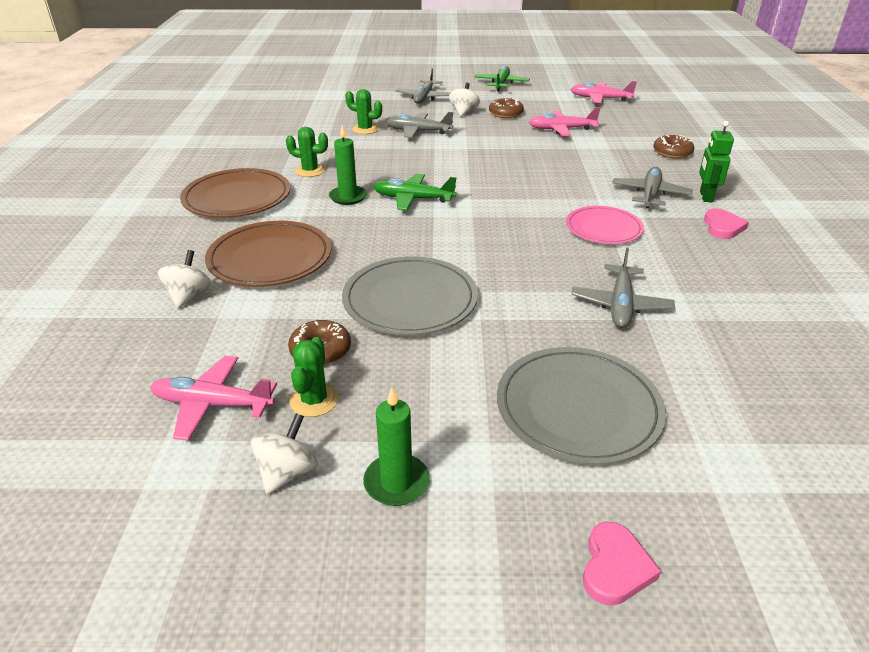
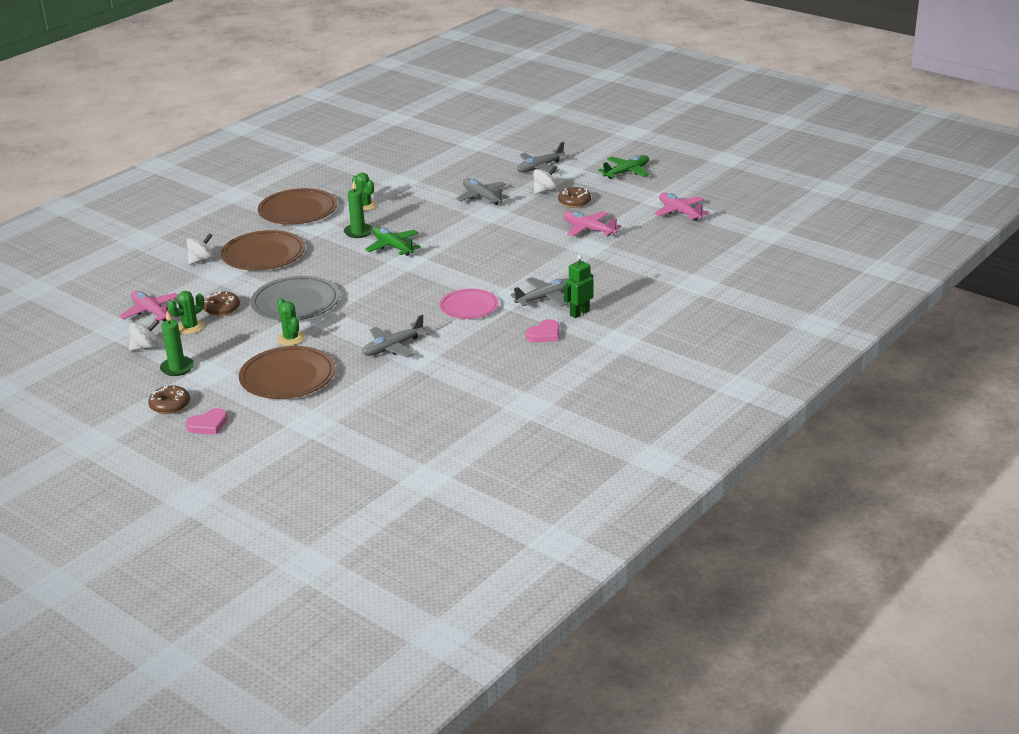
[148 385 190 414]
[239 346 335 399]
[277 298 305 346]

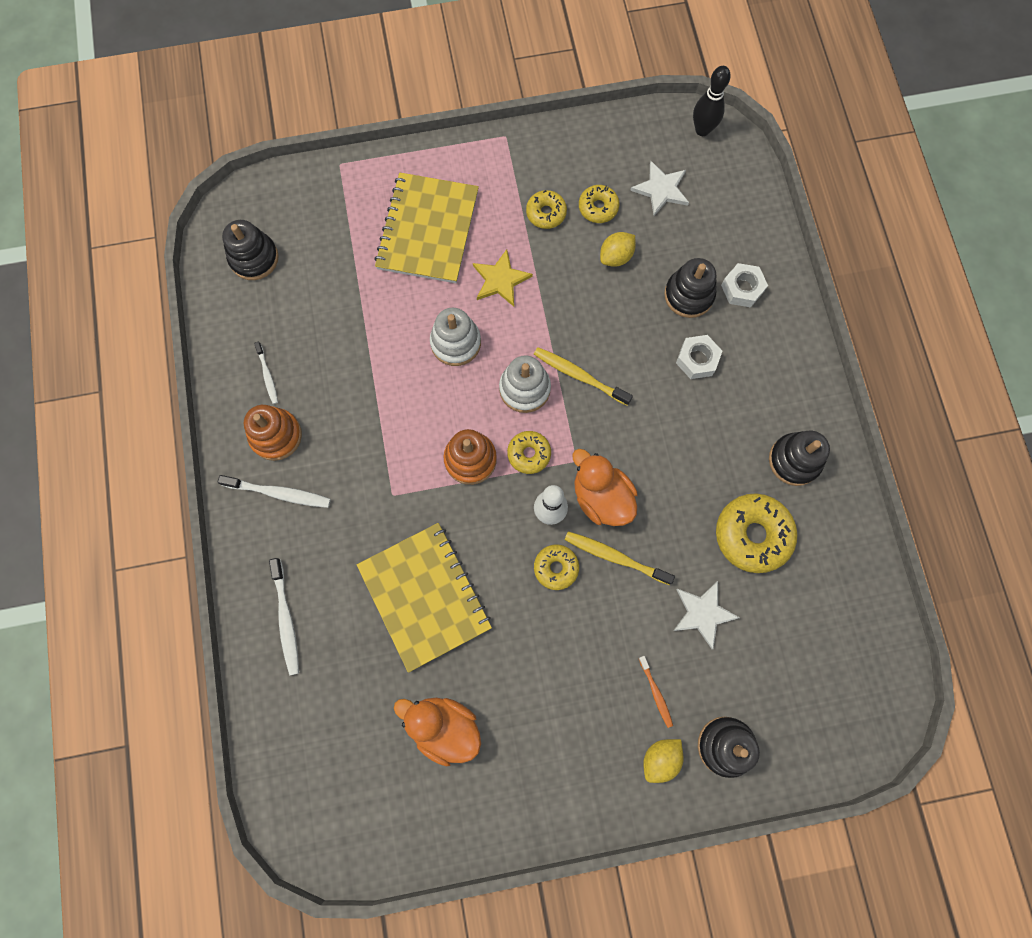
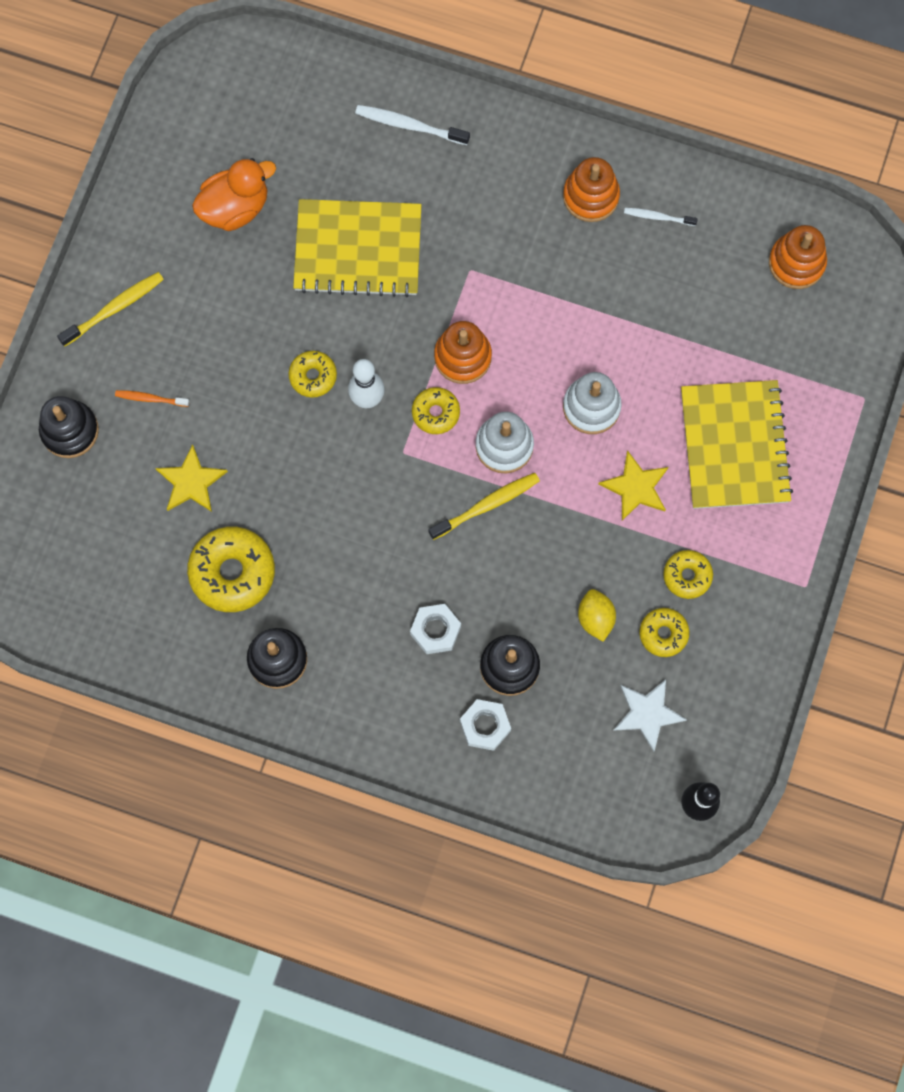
[57 272 164 346]
[155 444 228 512]
[681 380 793 509]
[769 225 827 289]
[218 475 331 508] (first image)
[572 449 638 526] (first image)
[643 739 684 783] (first image)

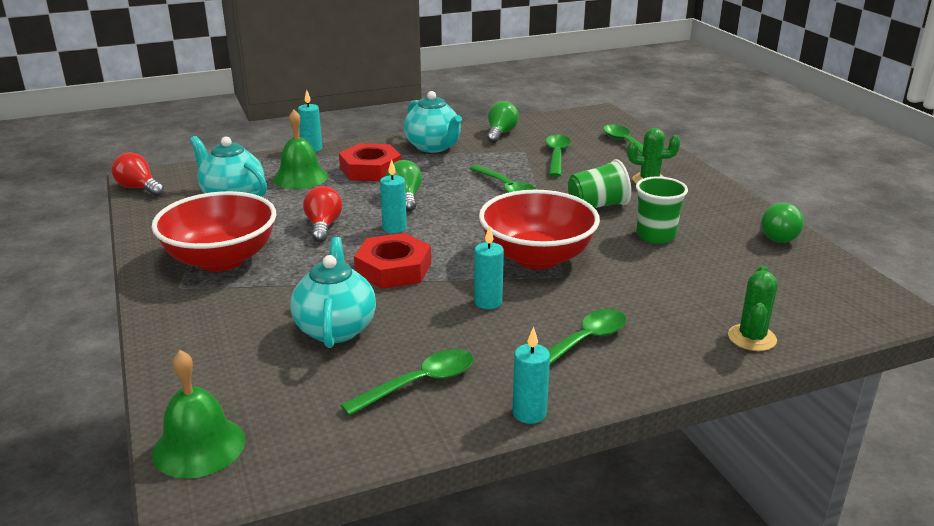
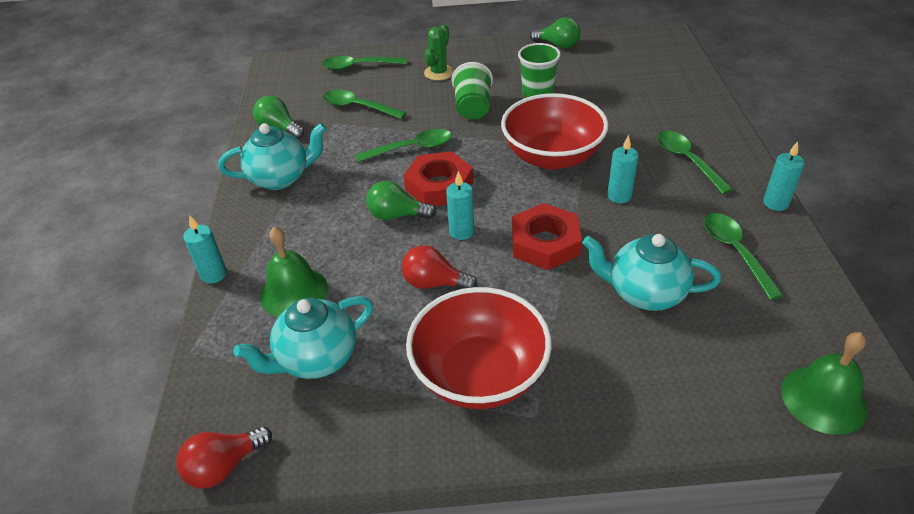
[403 151 473 206]
[728 266 778 351] (first image)

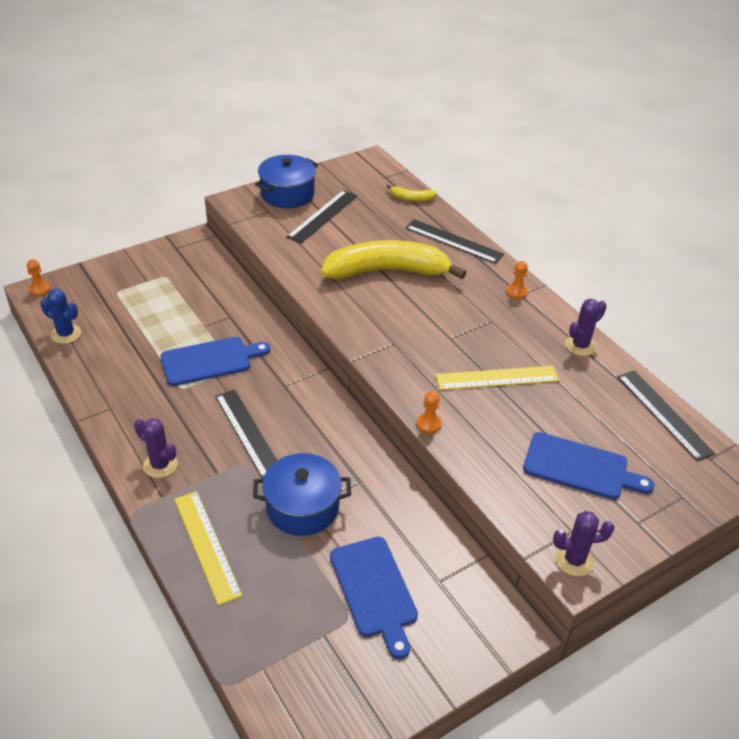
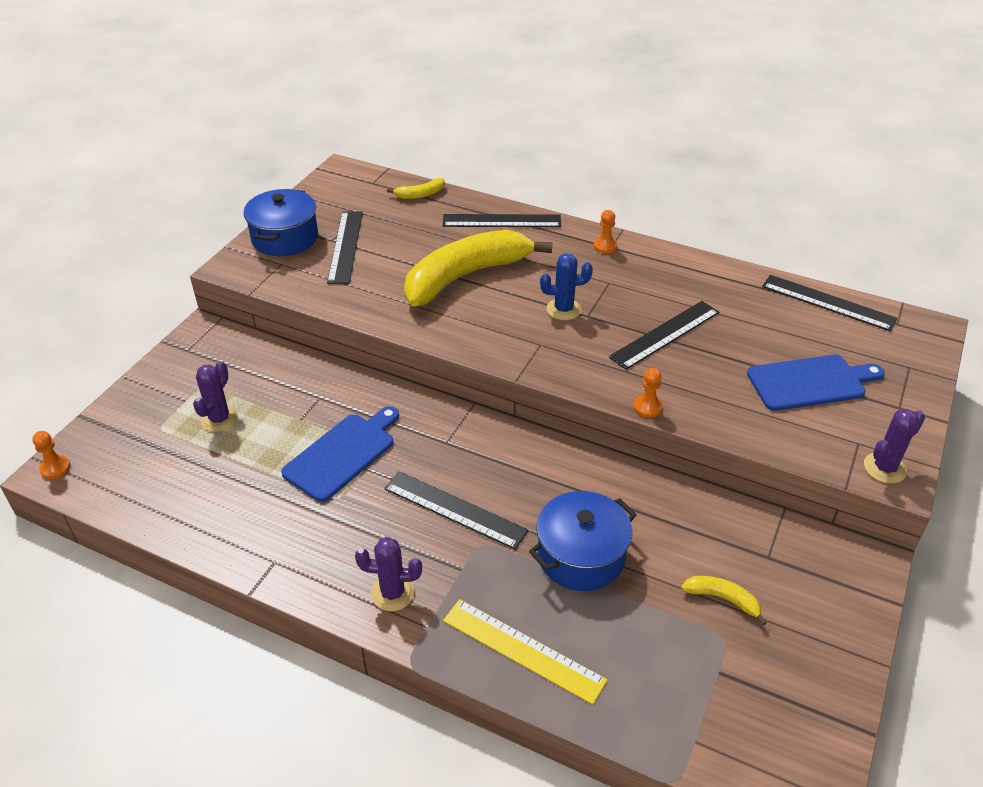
[193 361 238 432]
[540 253 593 320]
[609 301 719 370]
[681 576 767 626]

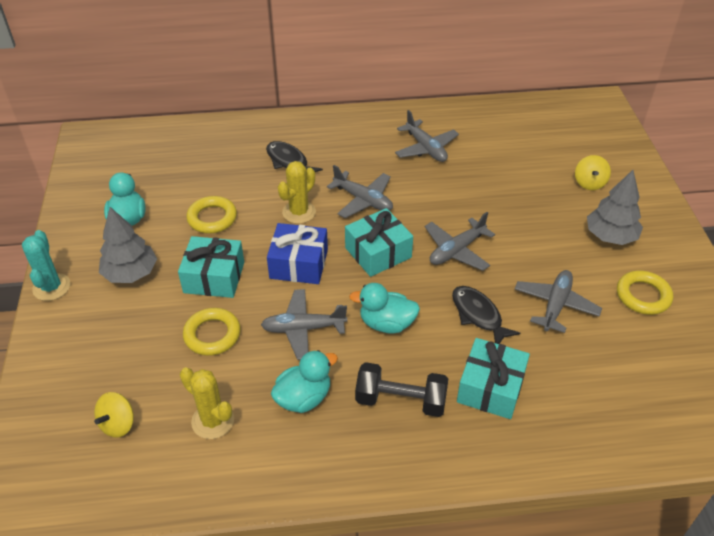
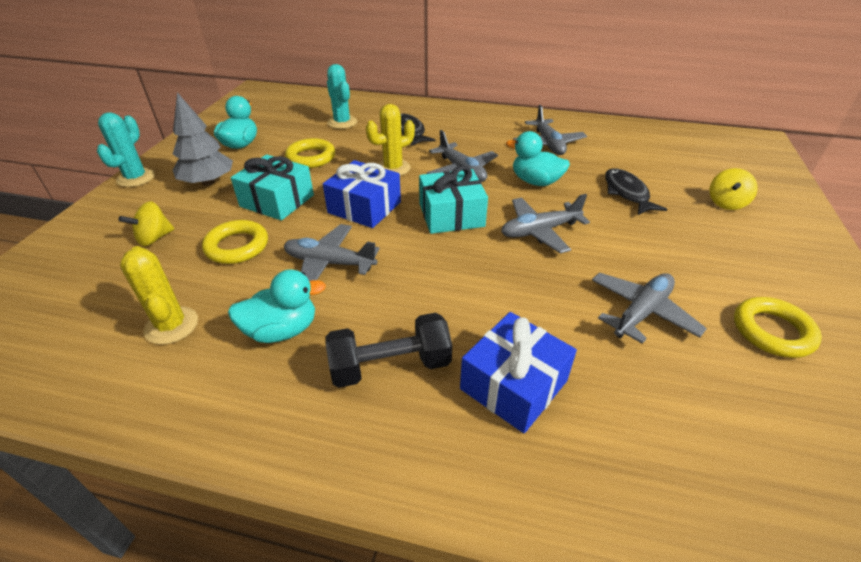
[119 201 174 246]
[325 313 452 388]
[327 64 357 129]
[460 312 577 433]
[506 131 570 186]
[605 168 667 215]
[587 170 643 245] (first image)

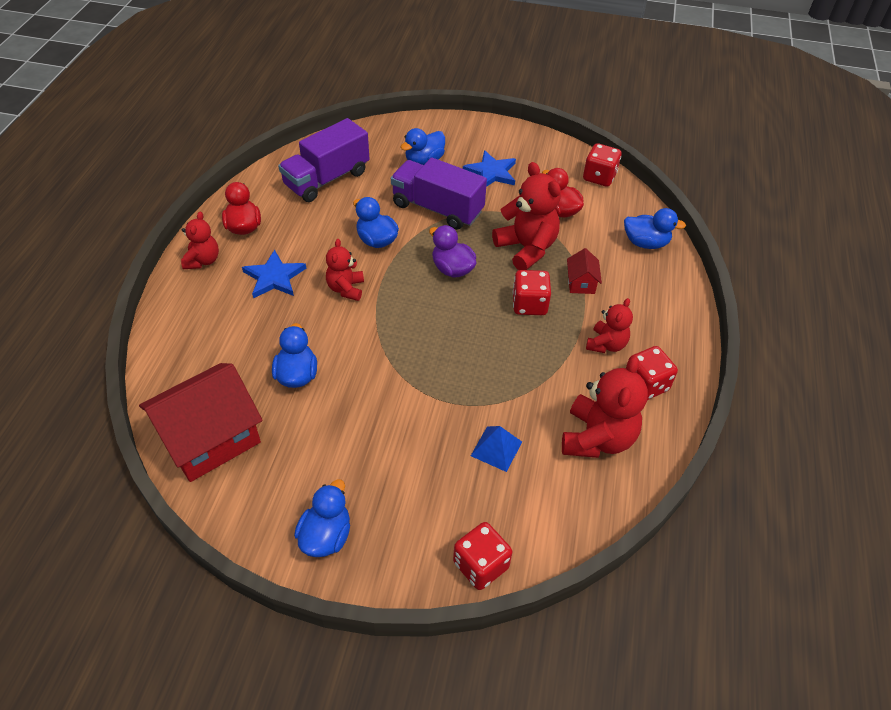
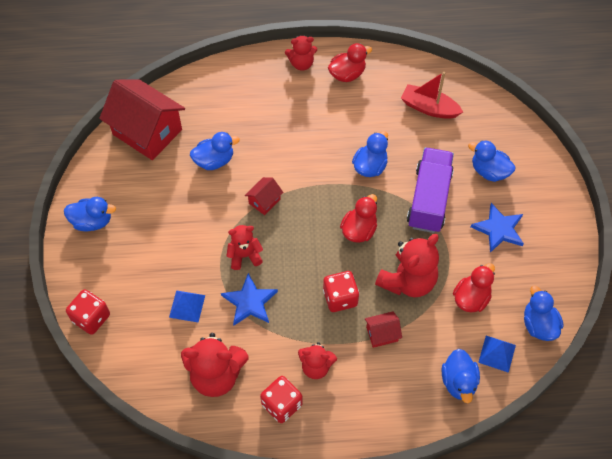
[221 273 278 326]
[226 225 263 270]
[245 177 284 215]
[340 194 377 243]
[401 72 463 119]
[478 336 516 373]
[524 286 564 341]

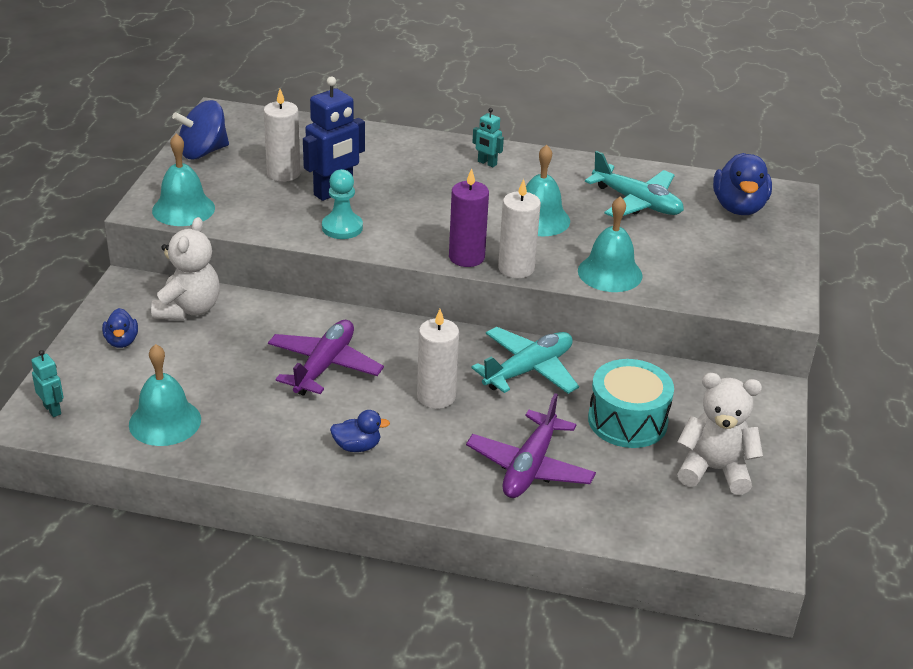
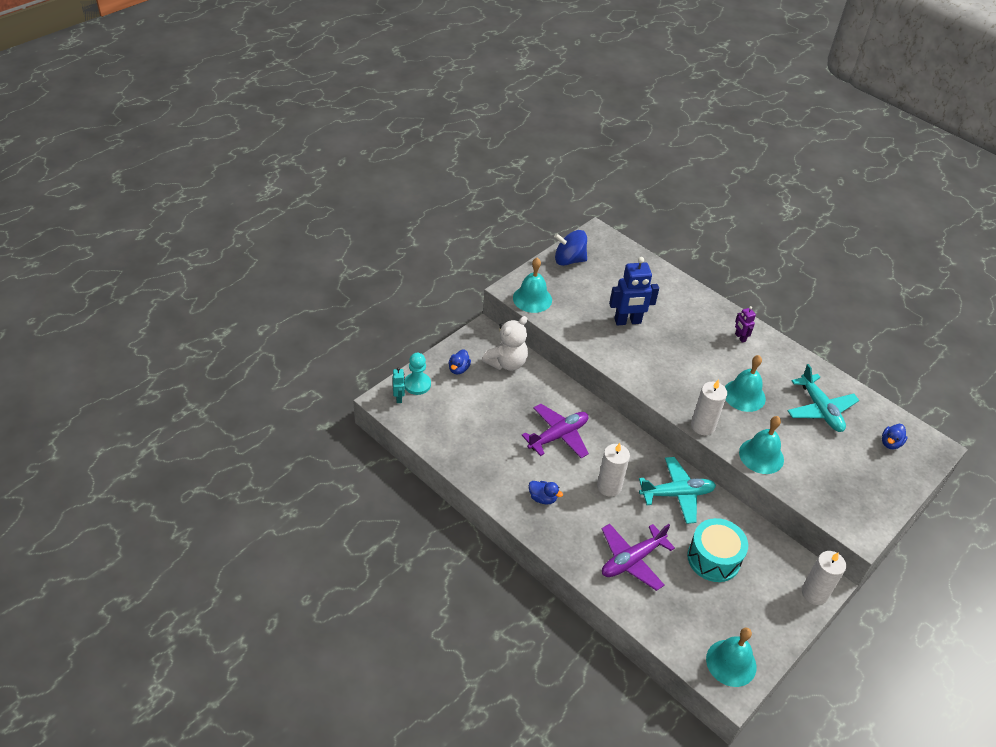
[405 353 431 395]
[706 628 757 687]
[735 306 756 343]
[802 551 846 605]
[882 424 908 449]
[449 168 489 267] (first image)
[677 373 763 495] (first image)

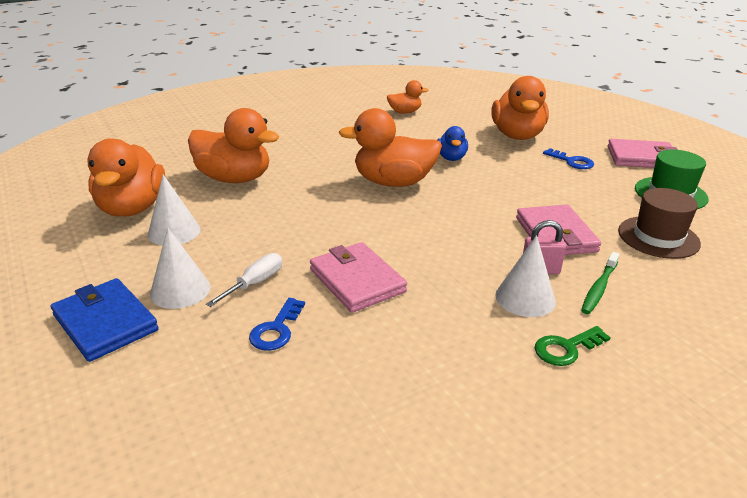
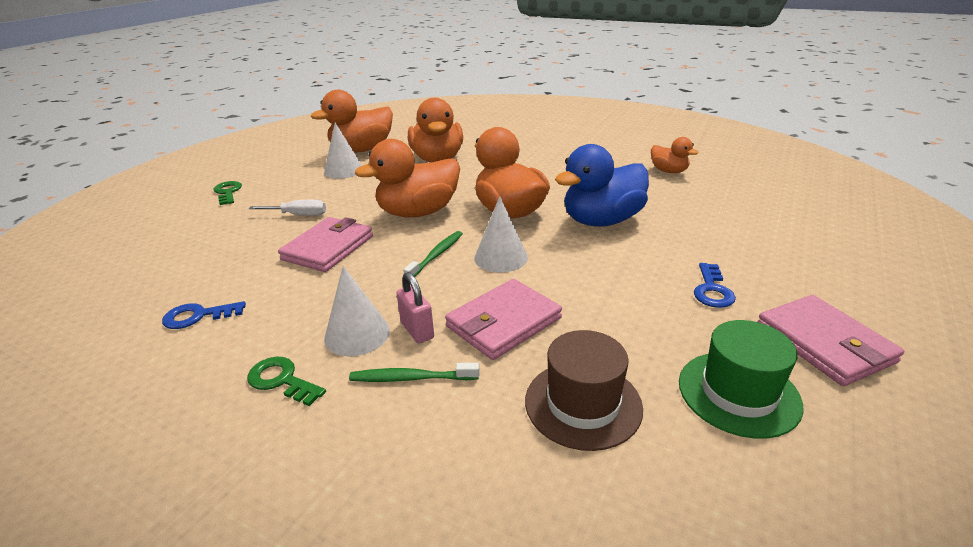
[162 301 246 329]
[213 181 242 205]
[355 139 460 218]
[403 231 463 277]
[474 196 528 272]
[555 144 649 227]

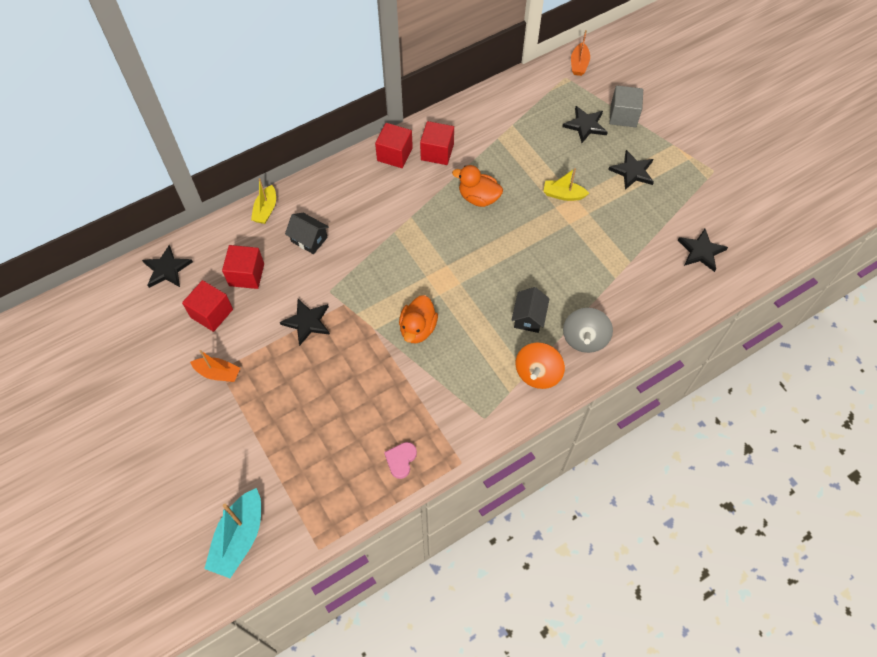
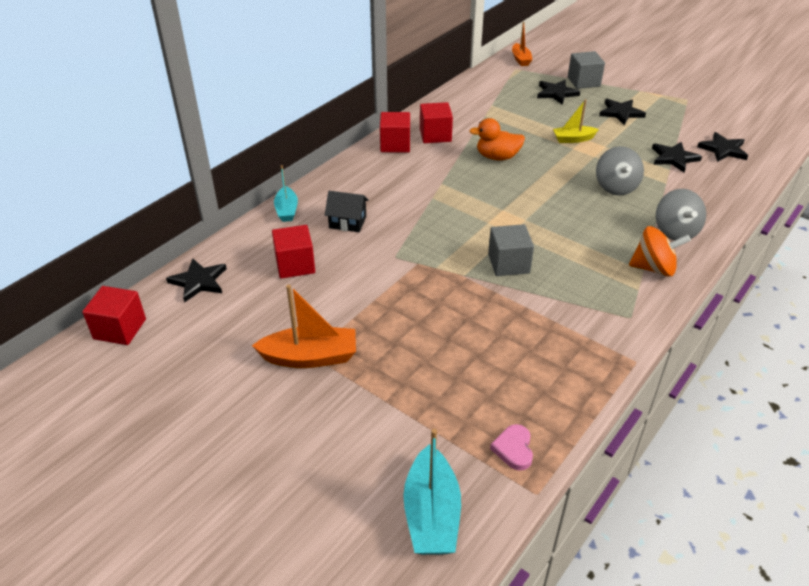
[82 286 146 345]
[252 285 356 368]
[274 165 298 222]
[488 224 534 276]
[490 424 533 471]
[596 146 644 195]
[629 226 691 277]
[652 142 702 172]
[511 287 550 333] (first image)

